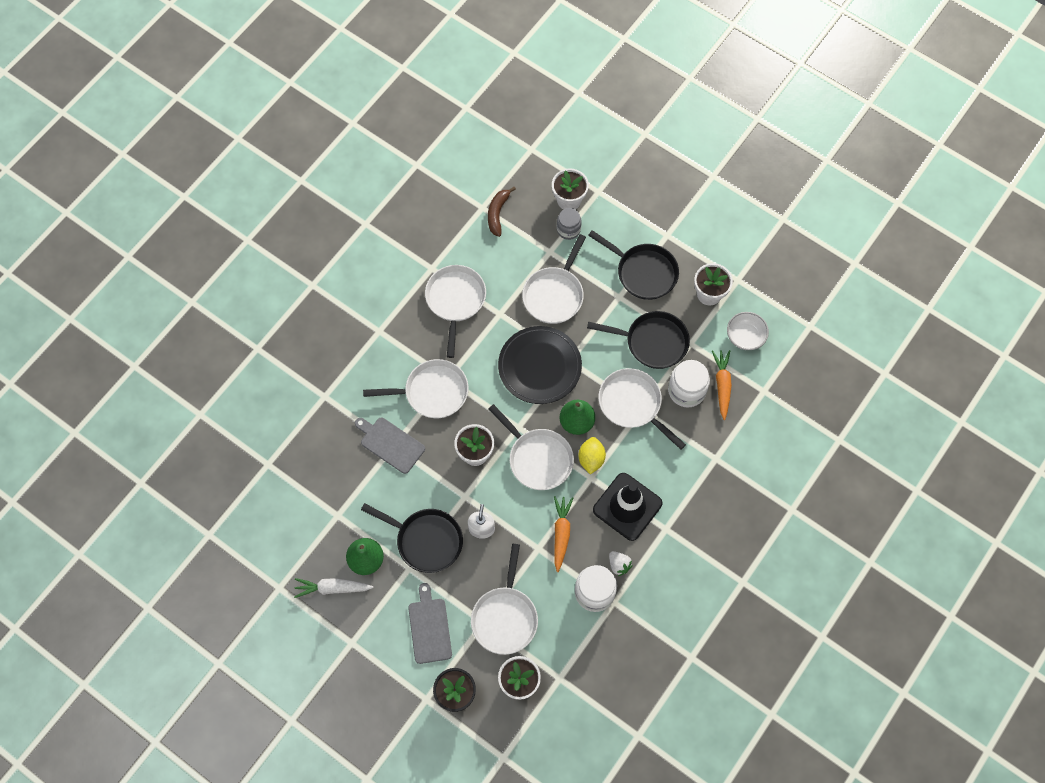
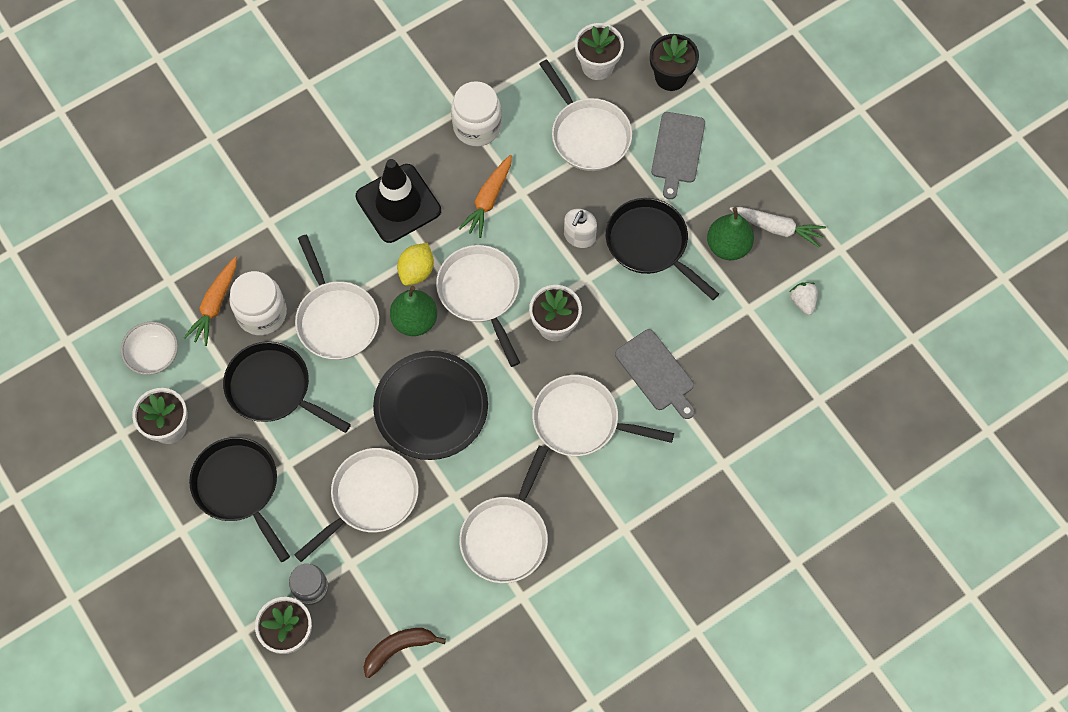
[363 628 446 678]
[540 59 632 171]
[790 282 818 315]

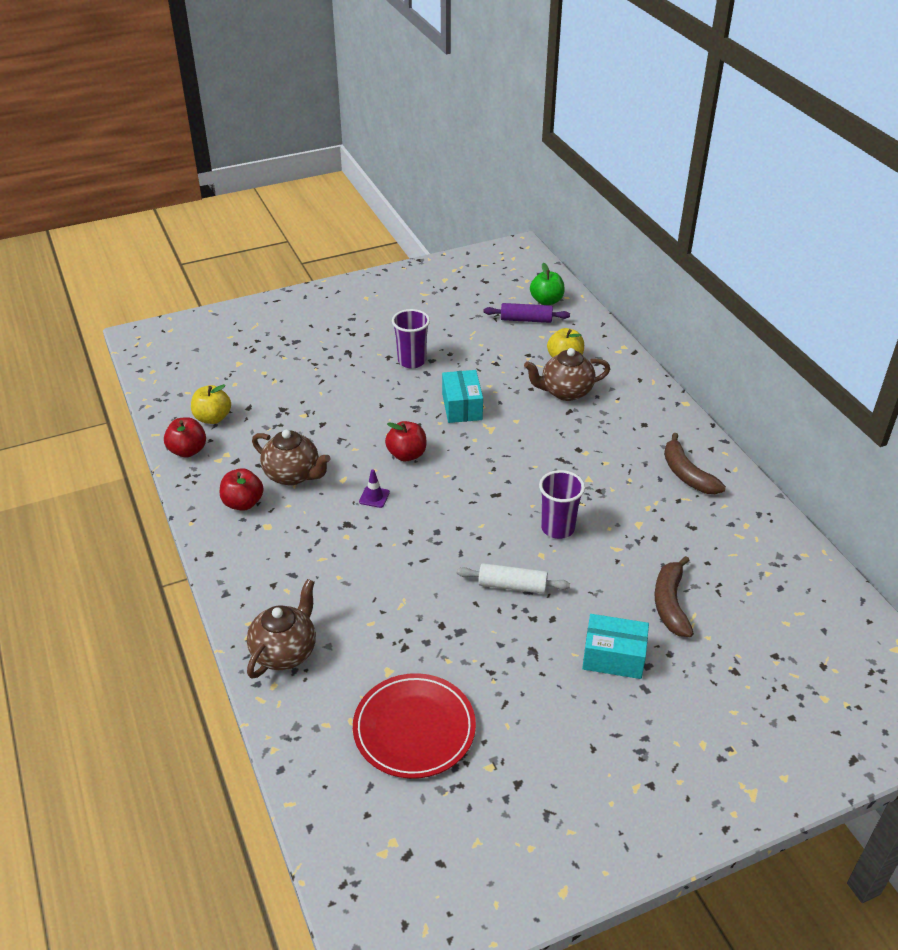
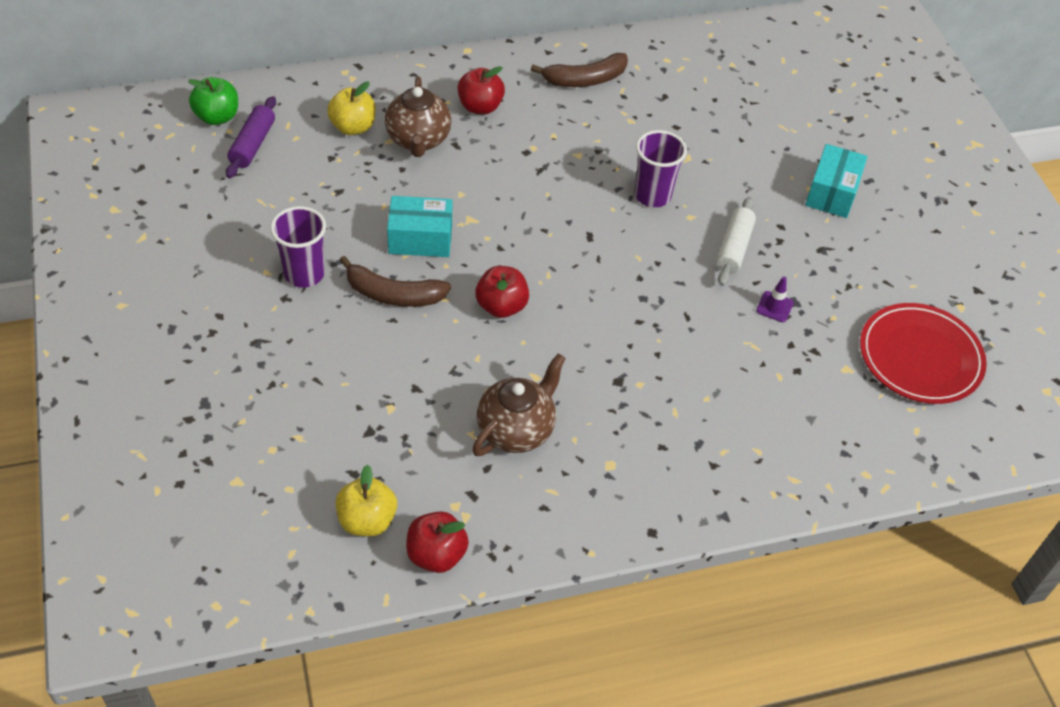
[339 256 451 307]
[458 66 505 114]
[756 277 794 322]
[247 579 316 678] (first image)

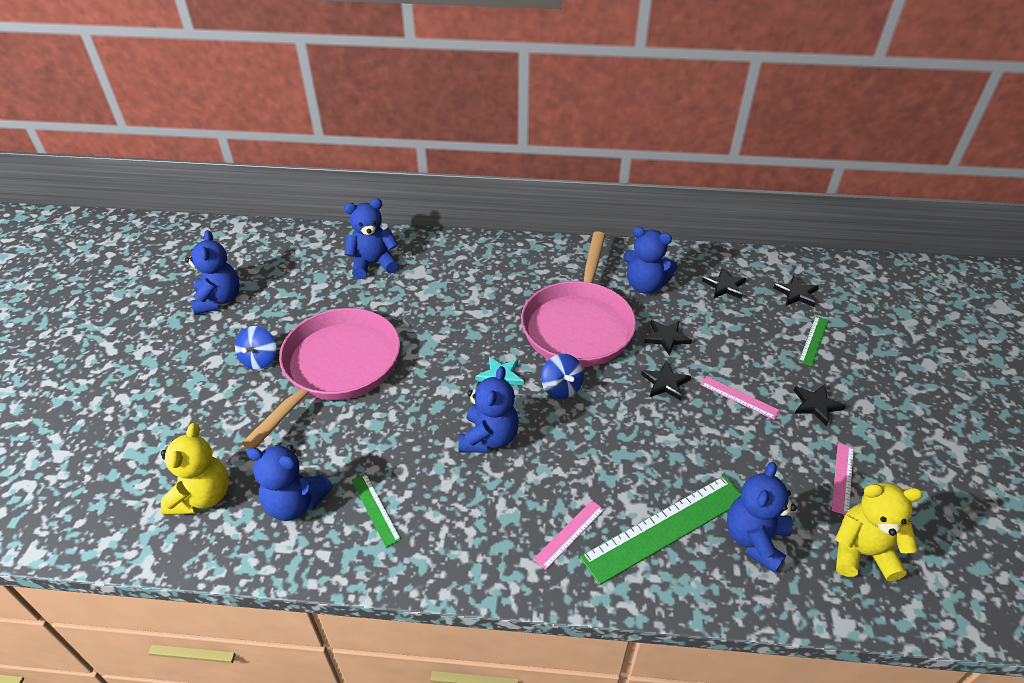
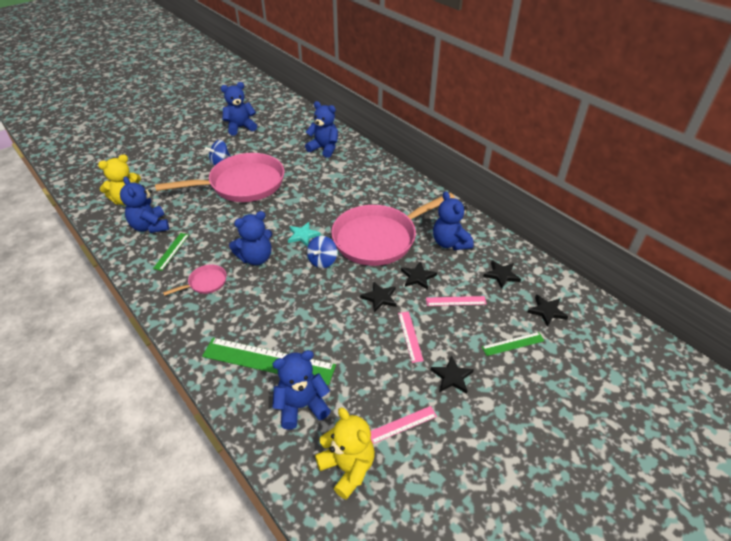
[163 264 227 296]
[221 82 257 136]
[426 296 487 306]

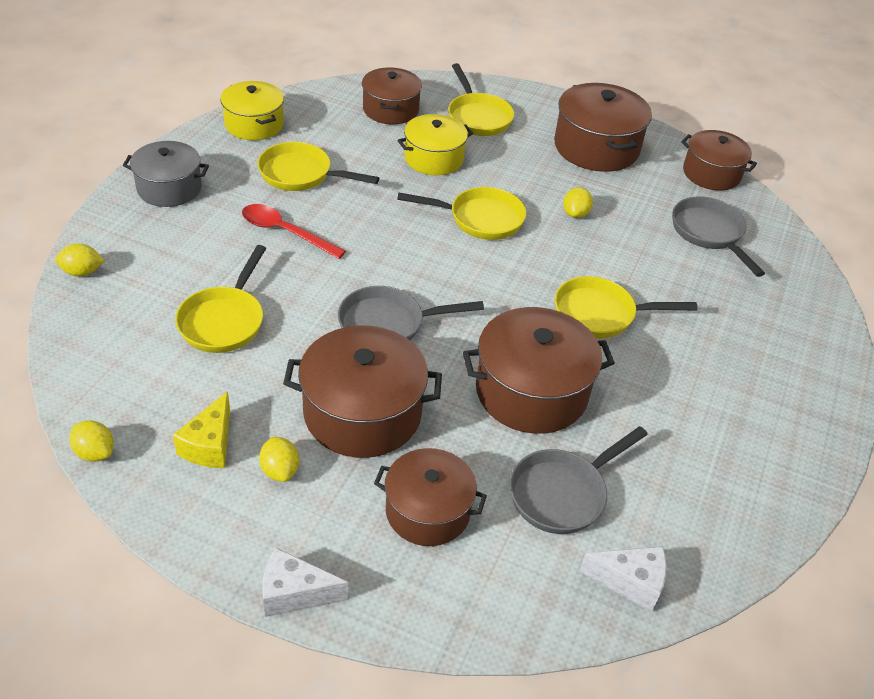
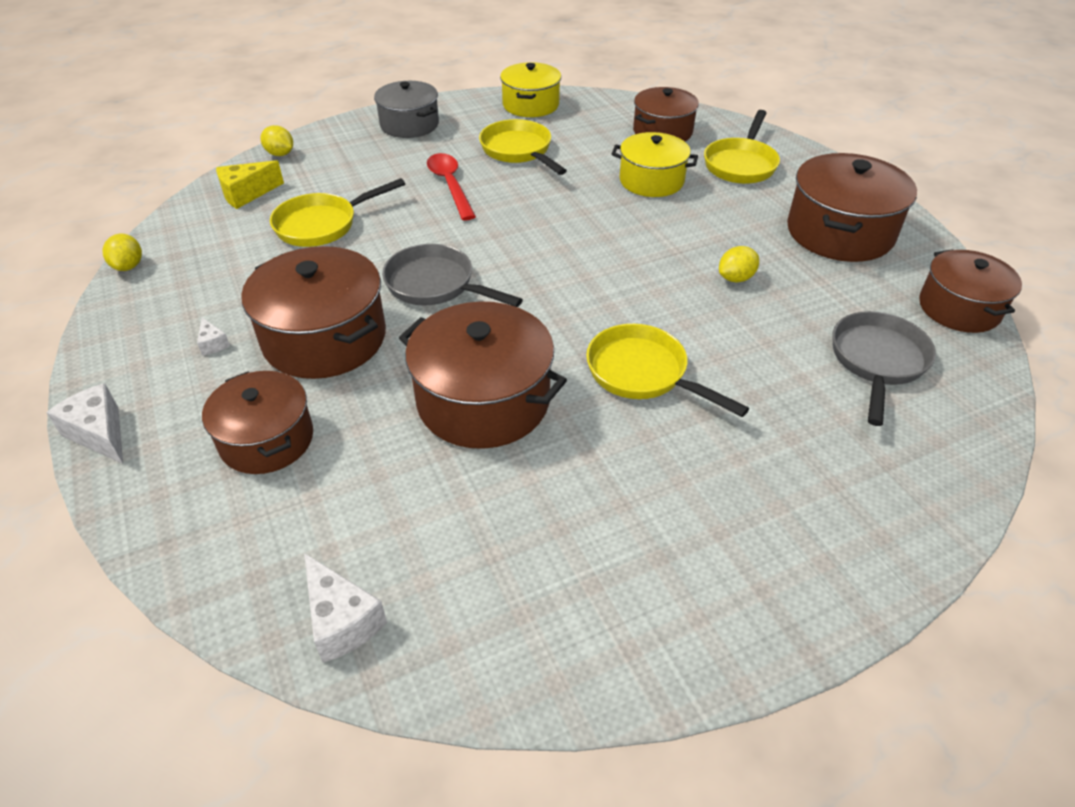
[197 318 230 355]
[216 160 284 209]
[397 187 526 240] (first image)
[510 426 648 534] (first image)

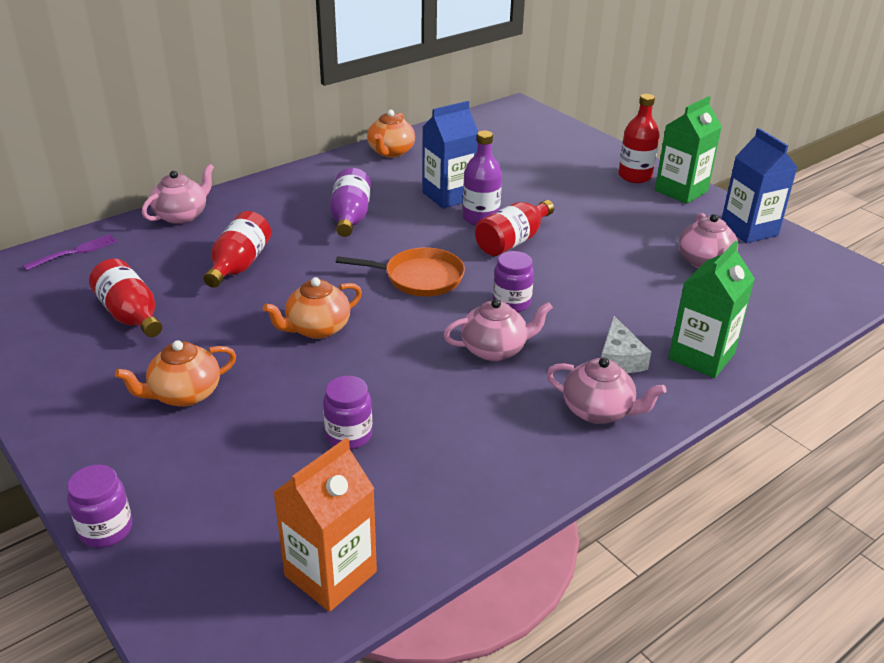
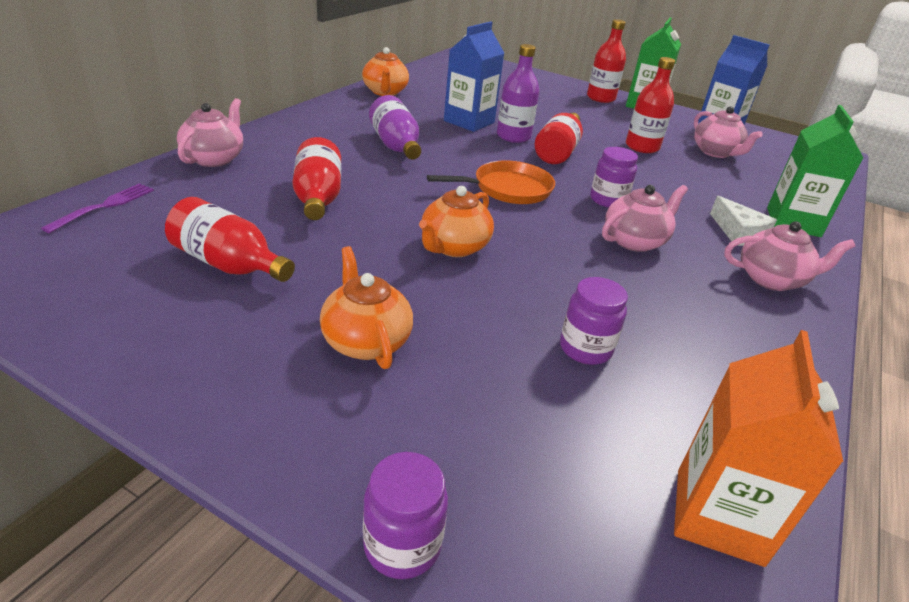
[320 246 413 369]
[626 57 675 153]

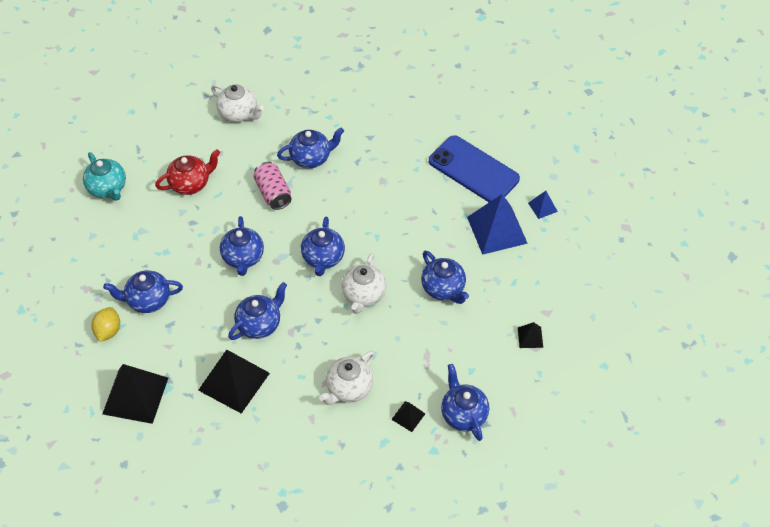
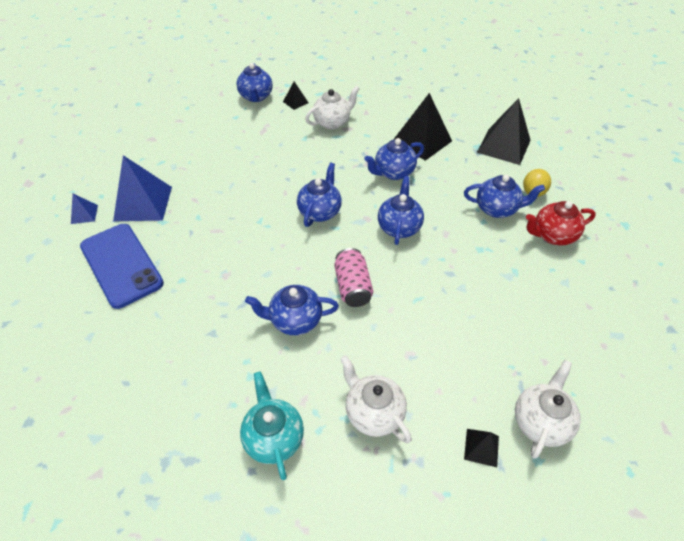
[240 371 304 480]
[464 429 499 467]
[515 360 581 459]
[526 201 596 245]
[421 251 469 304] (first image)

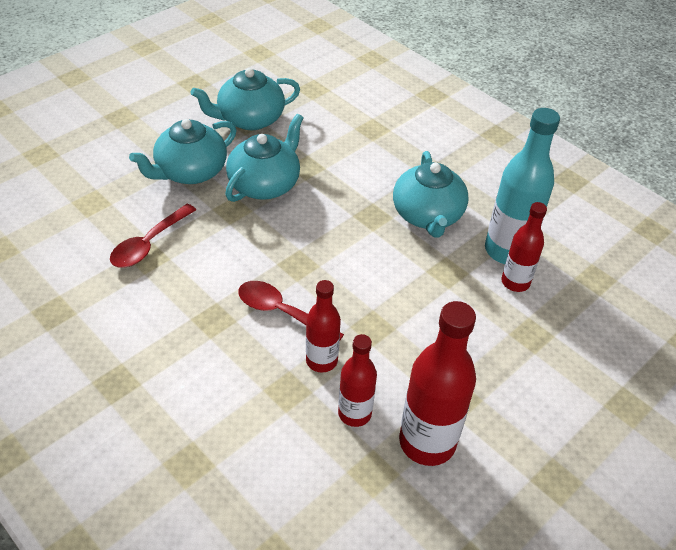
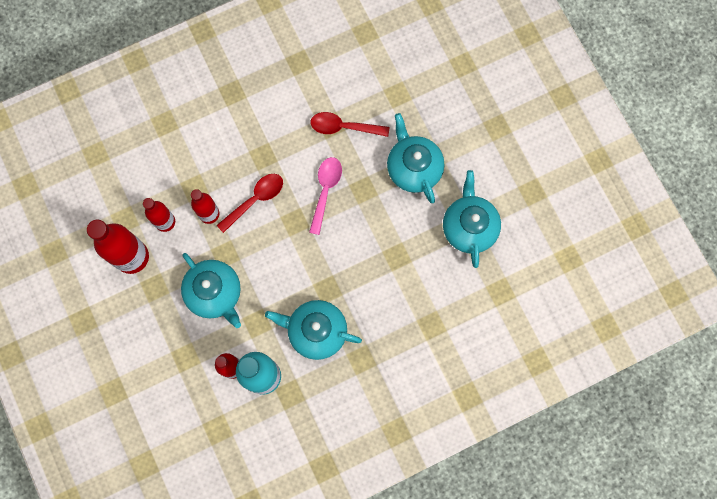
[181 253 241 328]
[309 157 342 235]
[310 112 389 137]

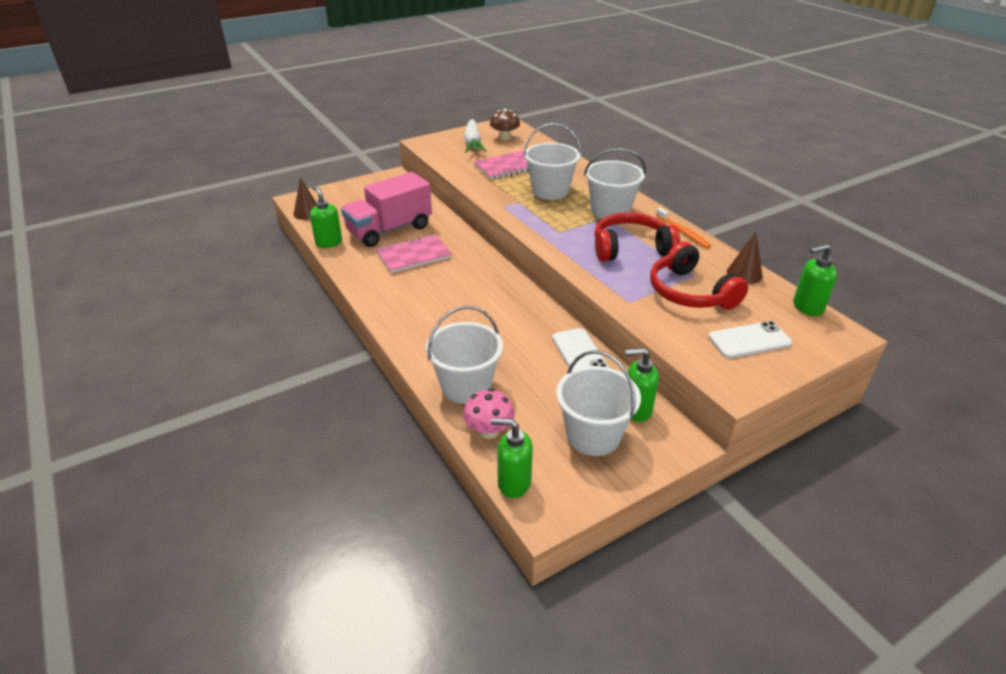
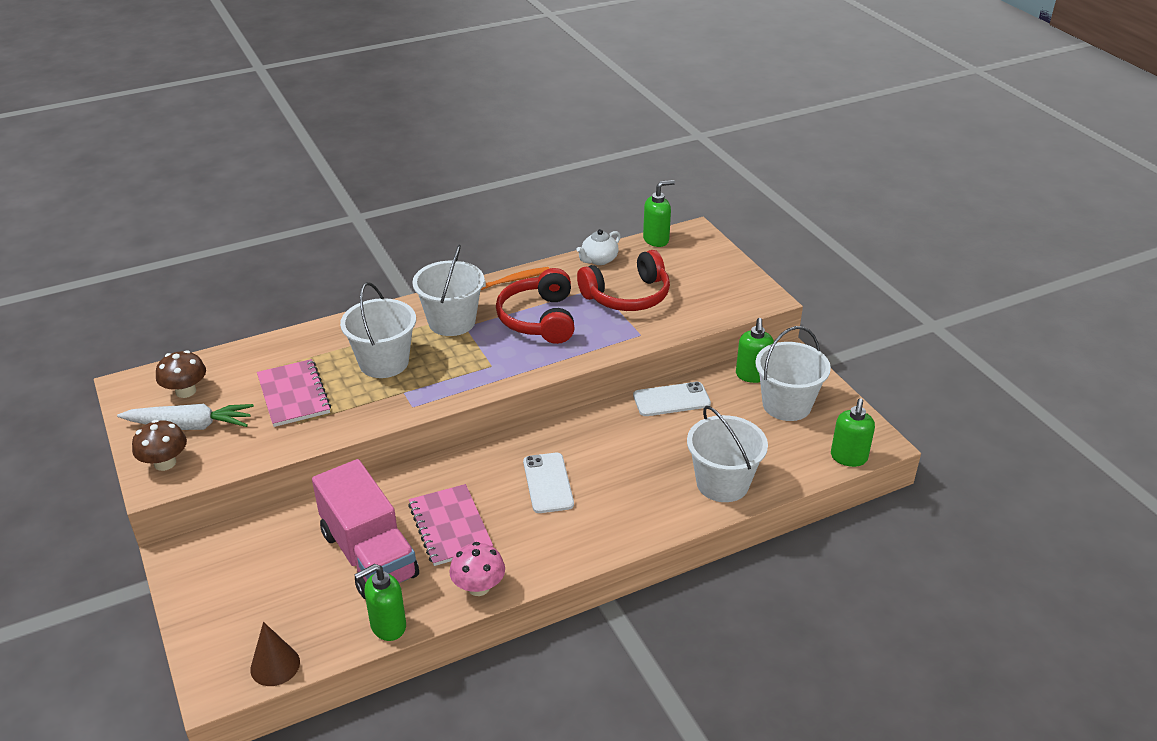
[132 420 187 471]
[449 542 505 596]
[523 453 574 513]
[576 229 621 265]
[643 180 675 247]

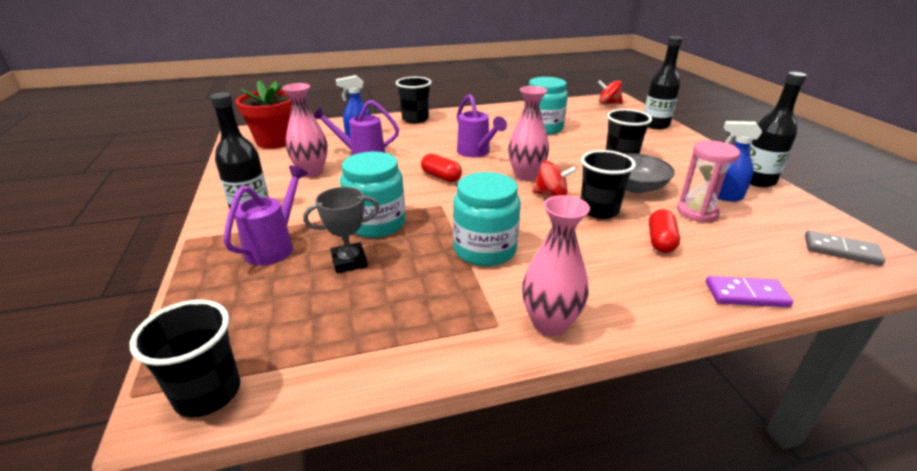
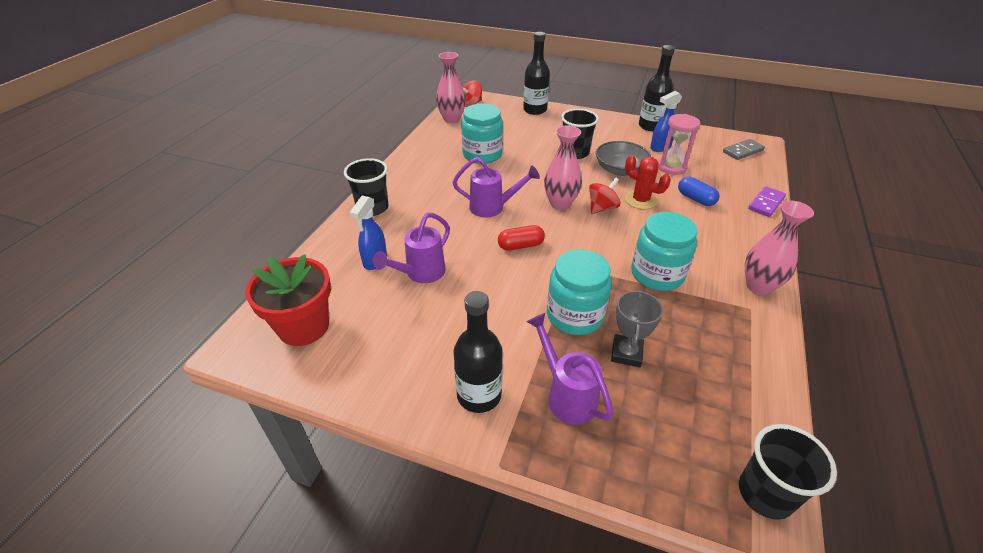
[436 52 466 123]
[625 155 671 209]
[678 177 720 206]

